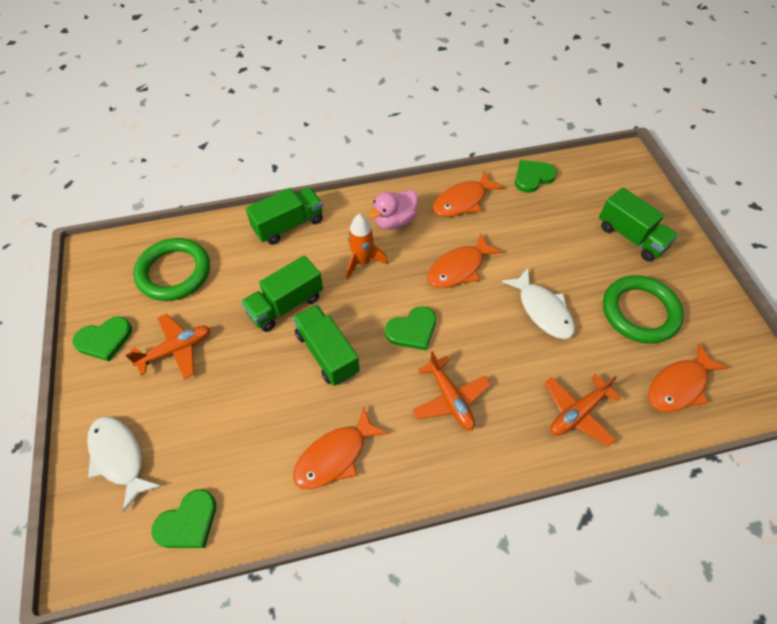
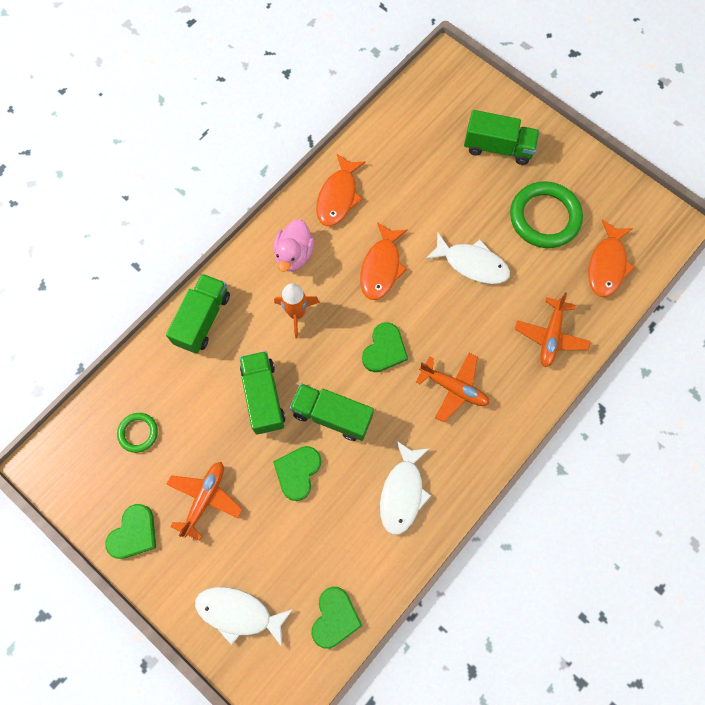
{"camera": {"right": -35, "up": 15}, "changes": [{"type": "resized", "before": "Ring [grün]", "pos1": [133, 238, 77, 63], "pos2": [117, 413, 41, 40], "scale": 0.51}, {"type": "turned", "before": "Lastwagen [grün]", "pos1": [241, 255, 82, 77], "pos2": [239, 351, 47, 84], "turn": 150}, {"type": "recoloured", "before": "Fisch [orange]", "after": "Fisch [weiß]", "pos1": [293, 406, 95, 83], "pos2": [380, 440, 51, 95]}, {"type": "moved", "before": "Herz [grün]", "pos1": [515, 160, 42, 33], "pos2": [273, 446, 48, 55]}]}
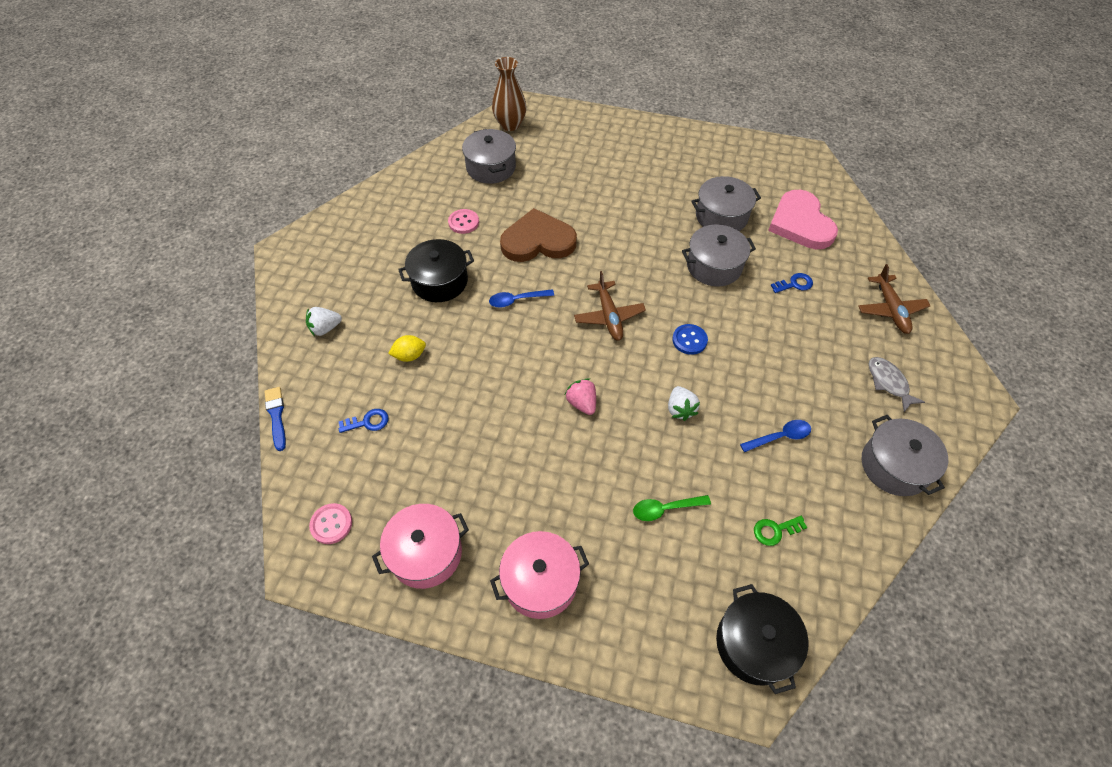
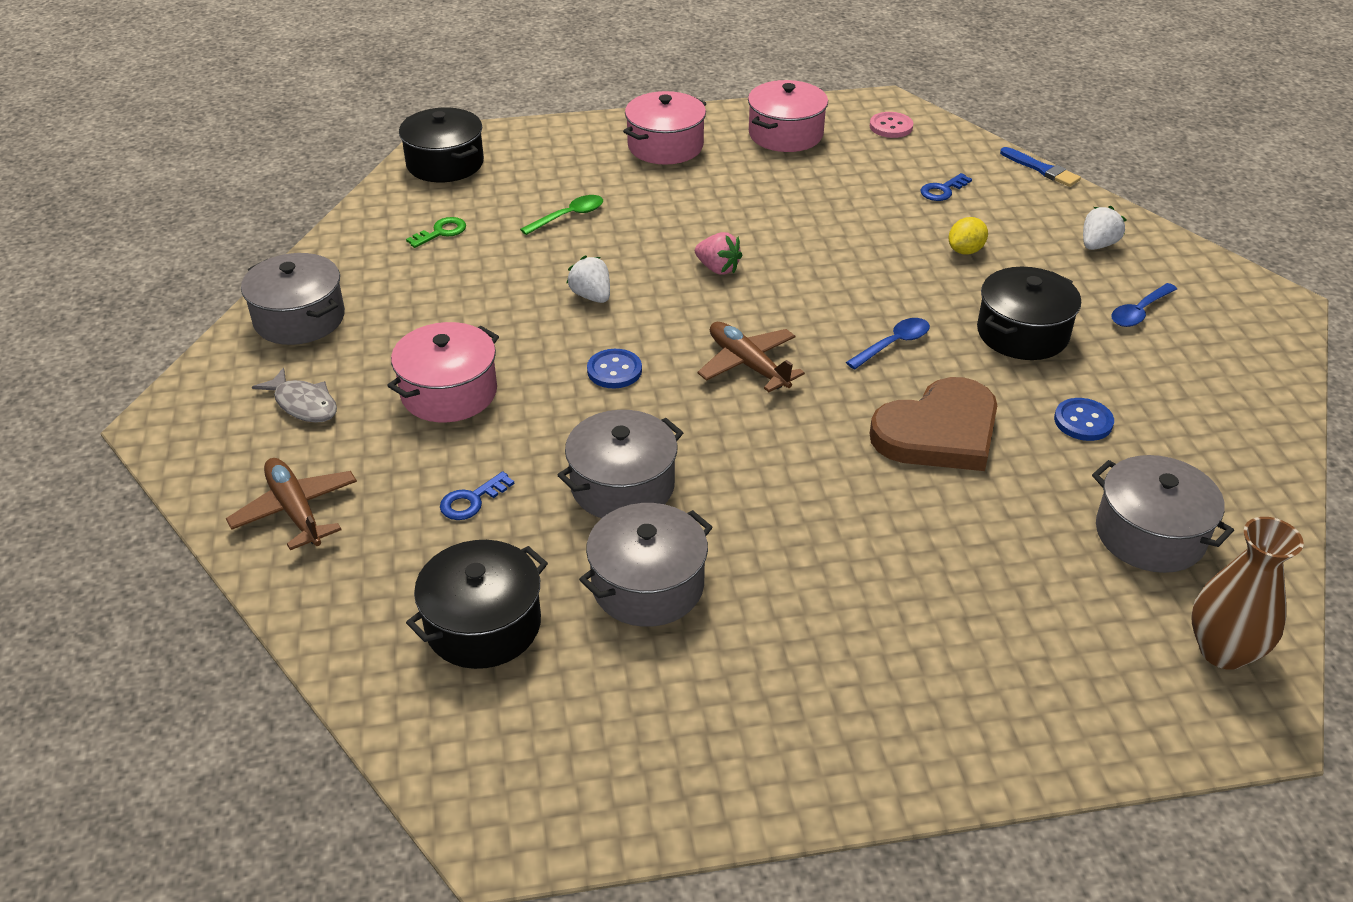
{"camera": {"right": 155, "up": -15}, "changes": [{"type": "recoloured", "before": "Knopf [rosa]", "after": "Knopf [blau]", "pos1": [448, 209, 31, 25], "pos2": [1054, 398, 60, 43]}, {"type": "moved", "before": "Löffel [blau]", "pos1": [740, 420, 71, 32], "pos2": [1111, 283, 66, 44]}, {"type": "replaced", "before": "Herz [rosa]", "after": "Kochtopf [schwarz]", "pos1": [768, 190, 70, 59], "pos2": [406, 540, 142, 129]}, {"type": "added", "after": "Kochtopf [rosa]", "pos2": [387, 322, 112, 100]}]}
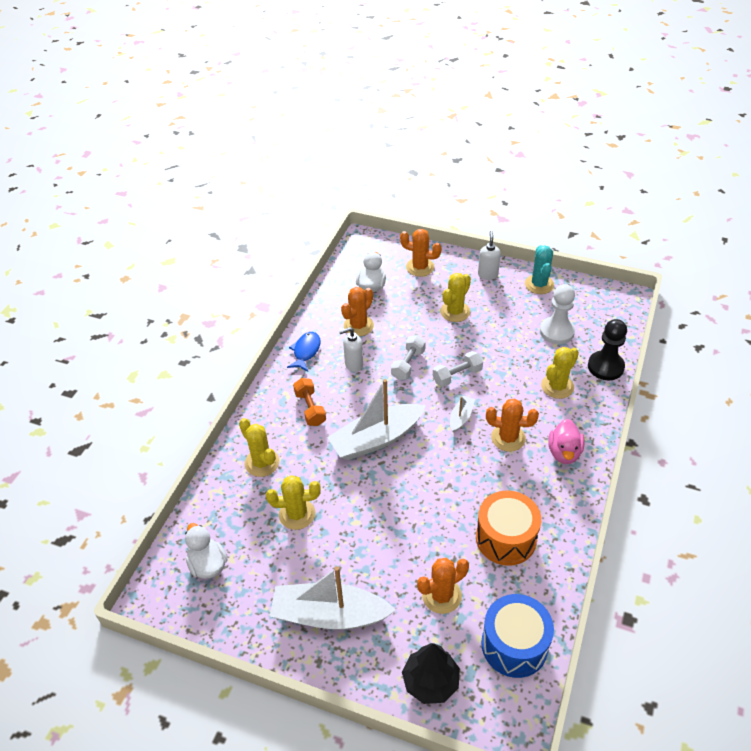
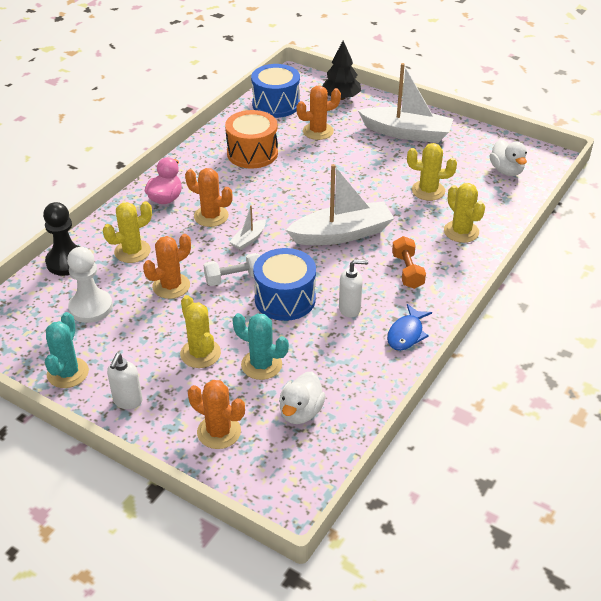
{"camera": {"right": -170, "up": -5}, "changes": [{"type": "moved", "before": "Kaktus [orange]", "pos1": [341, 287, 33, 49], "pos2": [143, 234, 48, 65]}, {"type": "replaced", "before": "Hantel [weiß]", "after": "Trommel [blau]", "pos1": [391, 335, 35, 45], "pos2": [253, 248, 63, 73]}, {"type": "turned", "before": "Kaktus [gelb]", "pos1": [440, 273, 31, 49], "pos2": [180, 295, 41, 73], "turn": -75}, {"type": "added", "after": "Kaktus [türkis]", "pos2": [232, 313, 57, 67]}]}
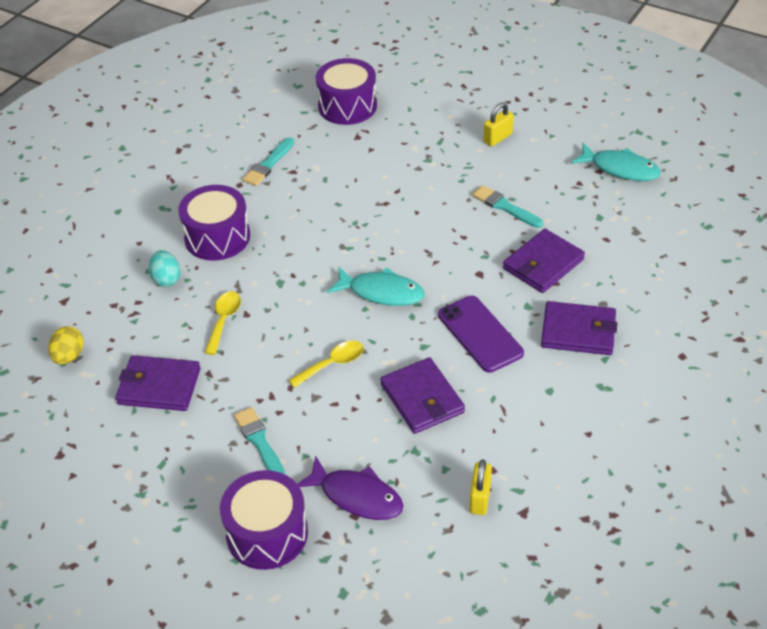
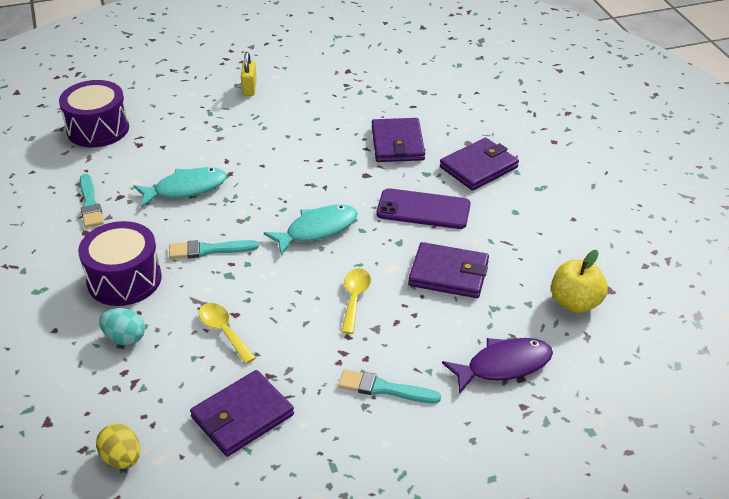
{"camera": {"right": -50, "up": -5}, "changes": [{"type": "removed", "before": "Trommel [lila]", "pos1": [220, 470, 88, 100]}, {"type": "replaced", "before": "Vorhängeschloss [gelb]", "after": "Apfel [gelb]", "pos1": [470, 459, 22, 56], "pos2": [551, 250, 57, 63]}, {"type": "moved", "before": "Pinsel [türkis]", "pos1": [472, 185, 71, 43], "pos2": [169, 240, 90, 19]}, {"type": "moved", "before": "Fisch [türkis]", "pos1": [571, 143, 90, 38], "pos2": [133, 167, 94, 41]}]}
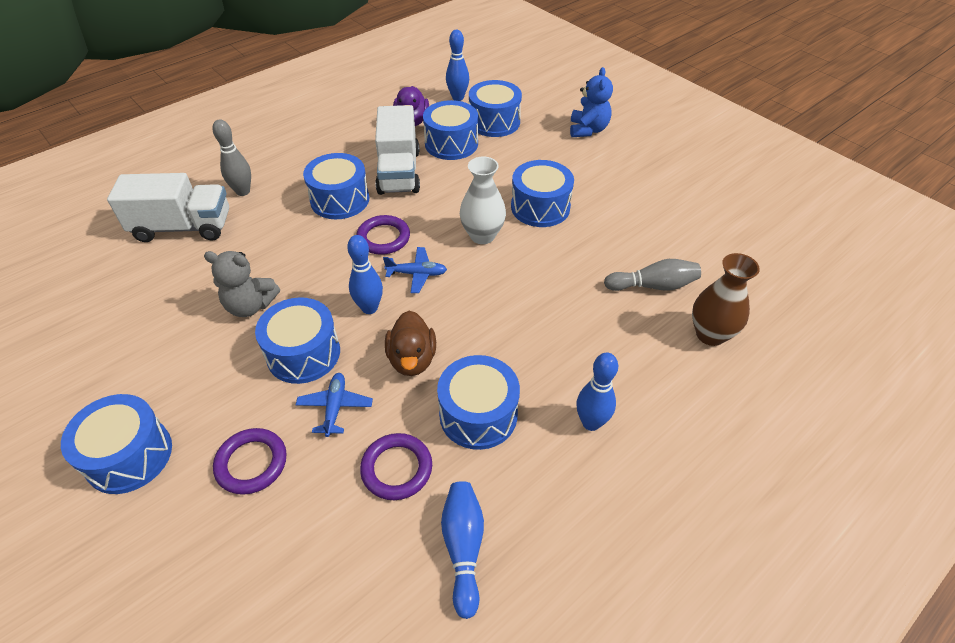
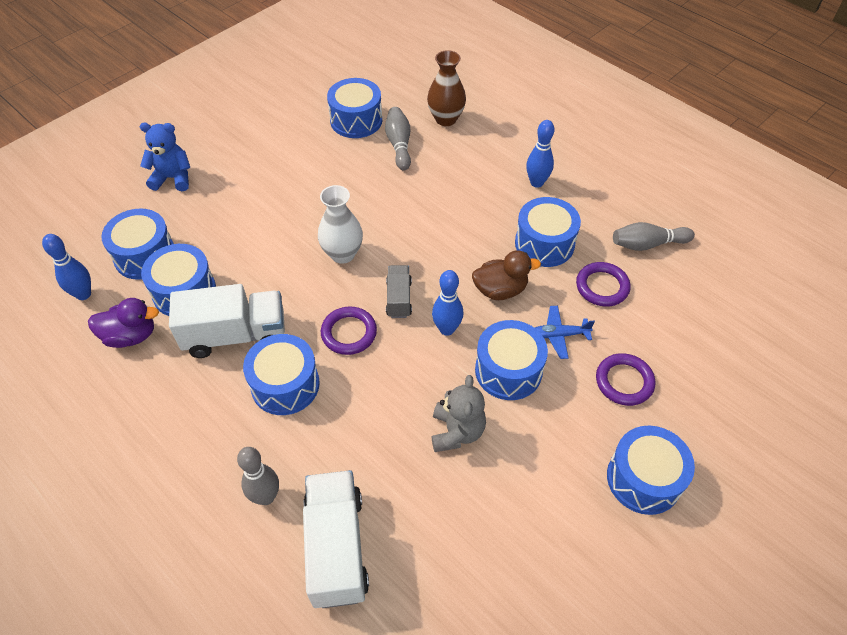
{"camera": {"right": -95, "up": 5}, "changes": [{"type": "replaced", "before": "Flugzeug [blau]", "after": "Lastwagen [grau]", "pos1": [383, 247, 64, 46], "pos2": [386, 265, 26, 53]}, {"type": "recoloured", "before": "Bowlingkegel [blau]", "after": "Bowlingkegel [grau]", "pos1": [441, 481, 43, 138], "pos2": [613, 222, 82, 29]}, {"type": "moved", "before": "Trommel [blau]", "pos1": [511, 160, 63, 67], "pos2": [327, 78, 55, 60]}]}
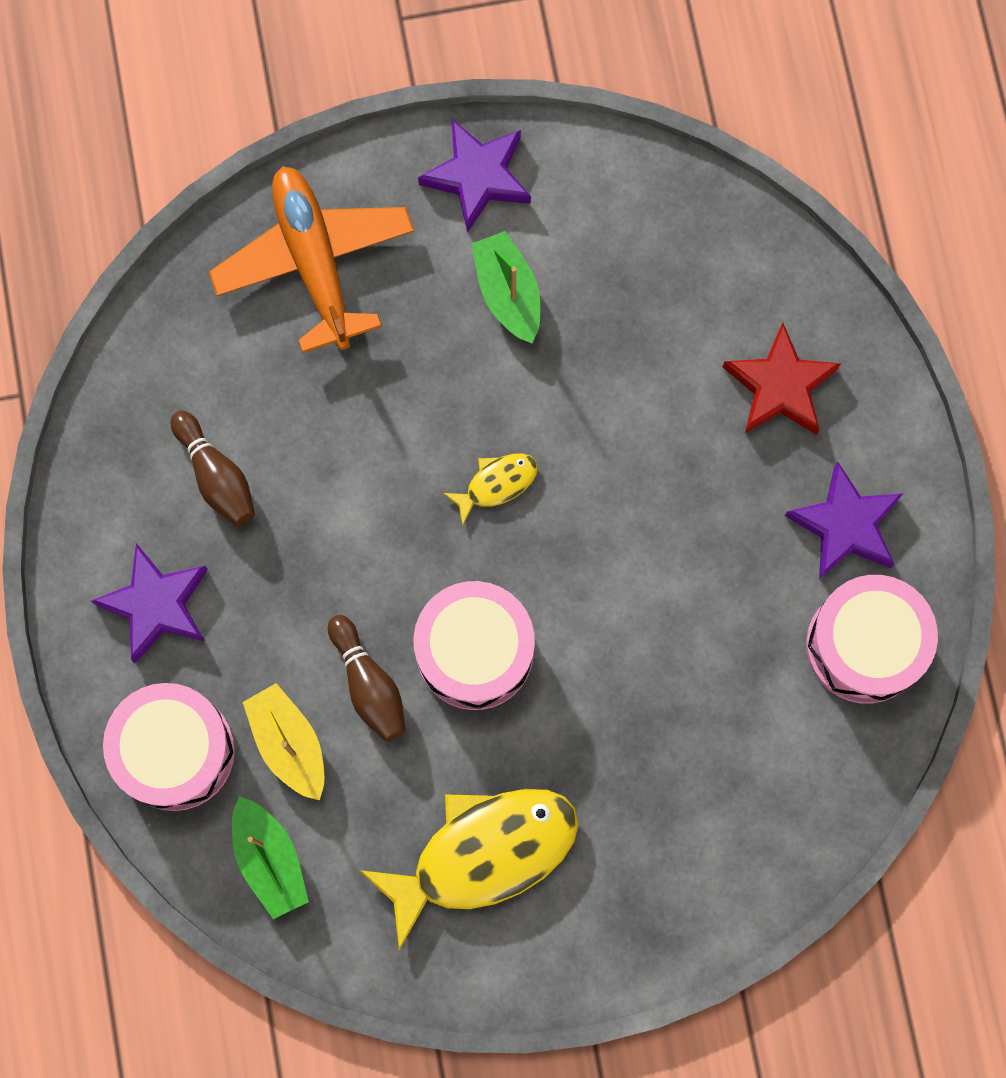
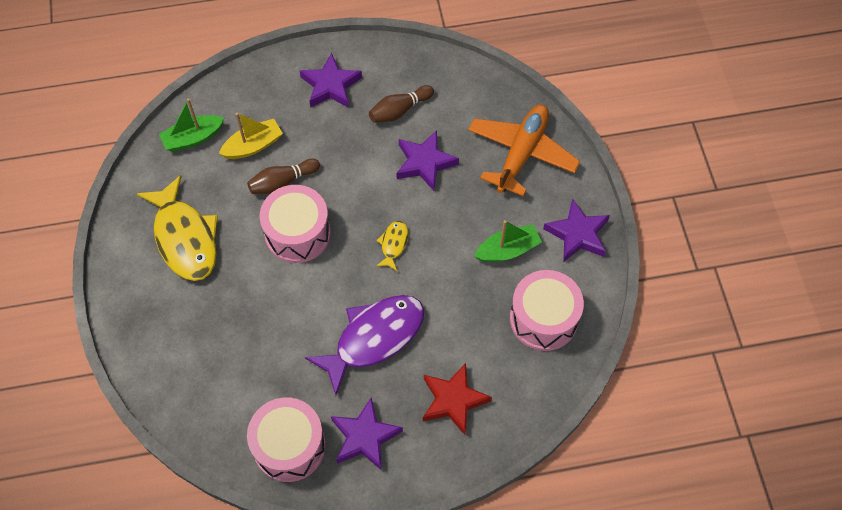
{"camera": {"right": 90, "up": -15}, "changes": [{"type": "moved", "before": "Trommel [rosa]", "pos1": [103, 683, 132, 128], "pos2": [510, 270, 74, 81]}, {"type": "turned", "before": "Flugzeug [orange]", "pos1": [209, 166, 205, 187], "pos2": [468, 104, 112, 92], "turn": -45}, {"type": "turned", "before": "Fisch [gelb]", "pos1": [443, 453, 95, 72], "pos2": [376, 220, 32, 51], "turn": -135}, {"type": "added", "after": "Fisch [lila]", "pos2": [305, 295, 119, 100]}, {"type": "added", "after": "Stern [lila]", "pos2": [396, 130, 63, 61]}]}
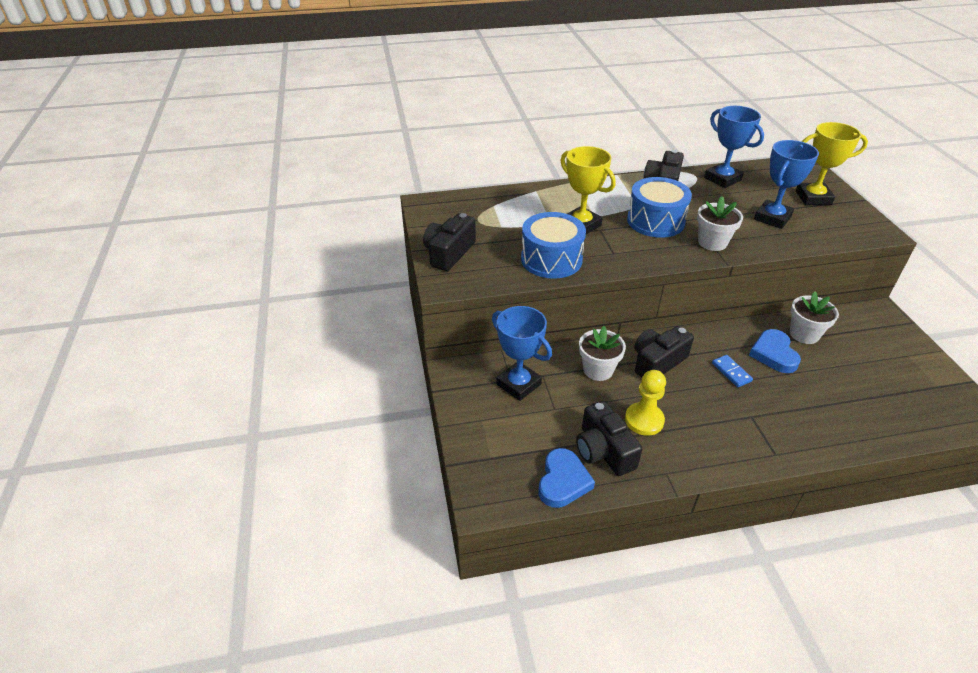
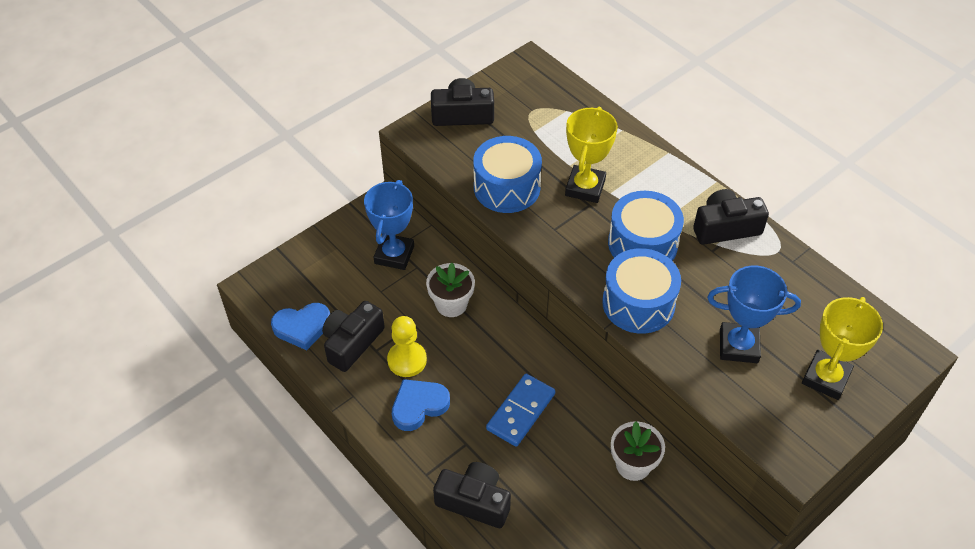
{"camera": {"right": 60, "up": 10}, "changes": [{"type": "moved", "before": "Kamera [schwarz]", "pos1": [634, 326, 60, 51], "pos2": [433, 462, 78, 66]}, {"type": "replaced", "before": "Blumentopf [weiß]", "after": "Trommel [blau]", "pos1": [697, 196, 46, 55], "pos2": [602, 248, 79, 86]}, {"type": "removed", "before": "Pokal [blau]", "pos1": [704, 106, 60, 82]}, {"type": "resized", "before": "Dominostein [blau]", "pos1": [712, 355, 41, 32], "pos2": [486, 374, 69, 73], "scale": 1.69}, {"type": "moved", "before": "Herz [blau]", "pos1": [749, 329, 52, 44], "pos2": [392, 379, 58, 52]}, {"type": "turned", "before": "Pokal [gelb]", "pos1": [796, 122, 72, 83], "pos2": [802, 297, 81, 103], "turn": 60}]}
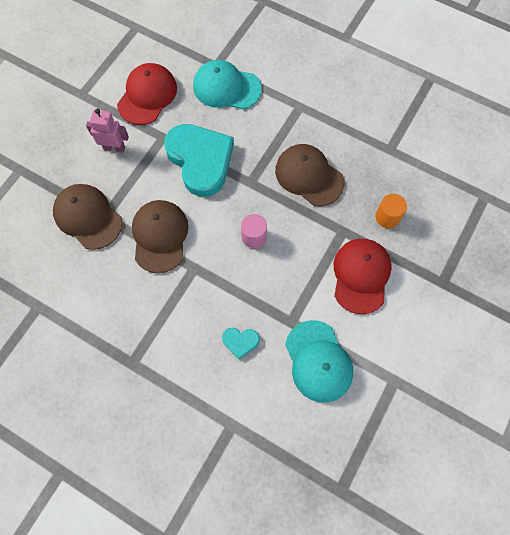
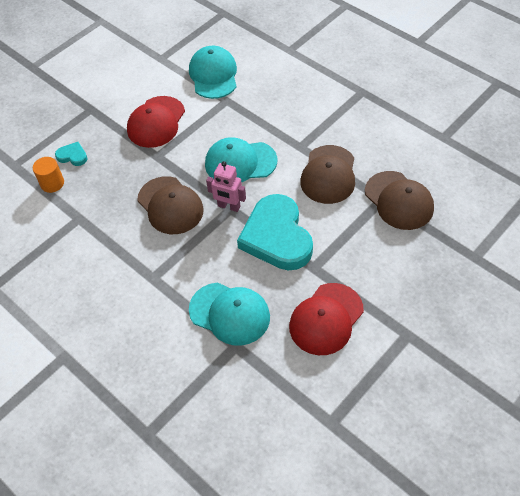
{"camera": {"right": -165, "up": -15}, "changes": [{"type": "moved", "before": "Roboter [rosa]", "pos1": [86, 108, 43, 45], "pos2": [206, 161, 40, 51]}, {"type": "moved", "before": "Herz [türkis]", "pos1": [222, 328, 38, 31], "pos2": [55, 142, 33, 24]}, {"type": "replaced", "before": "Vollzylinder [rosa]", "after": "Kappe [türkis]", "pos1": [241, 214, 26, 34], "pos2": [205, 137, 72, 46]}, {"type": "moved", "before": "Vollzylinder [orange]", "pos1": [375, 194, 32, 34], "pos2": [33, 157, 31, 36]}]}
